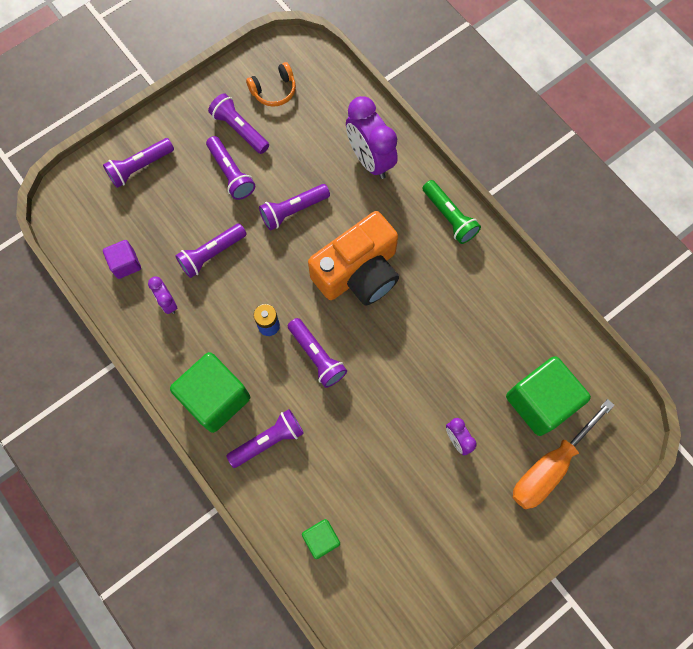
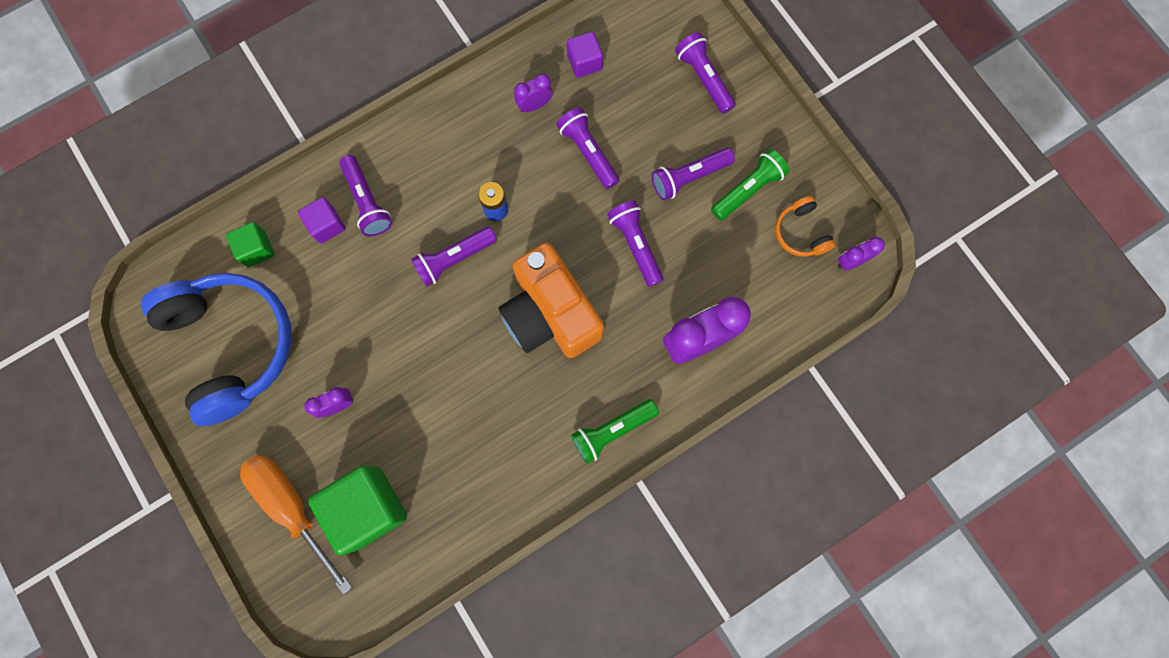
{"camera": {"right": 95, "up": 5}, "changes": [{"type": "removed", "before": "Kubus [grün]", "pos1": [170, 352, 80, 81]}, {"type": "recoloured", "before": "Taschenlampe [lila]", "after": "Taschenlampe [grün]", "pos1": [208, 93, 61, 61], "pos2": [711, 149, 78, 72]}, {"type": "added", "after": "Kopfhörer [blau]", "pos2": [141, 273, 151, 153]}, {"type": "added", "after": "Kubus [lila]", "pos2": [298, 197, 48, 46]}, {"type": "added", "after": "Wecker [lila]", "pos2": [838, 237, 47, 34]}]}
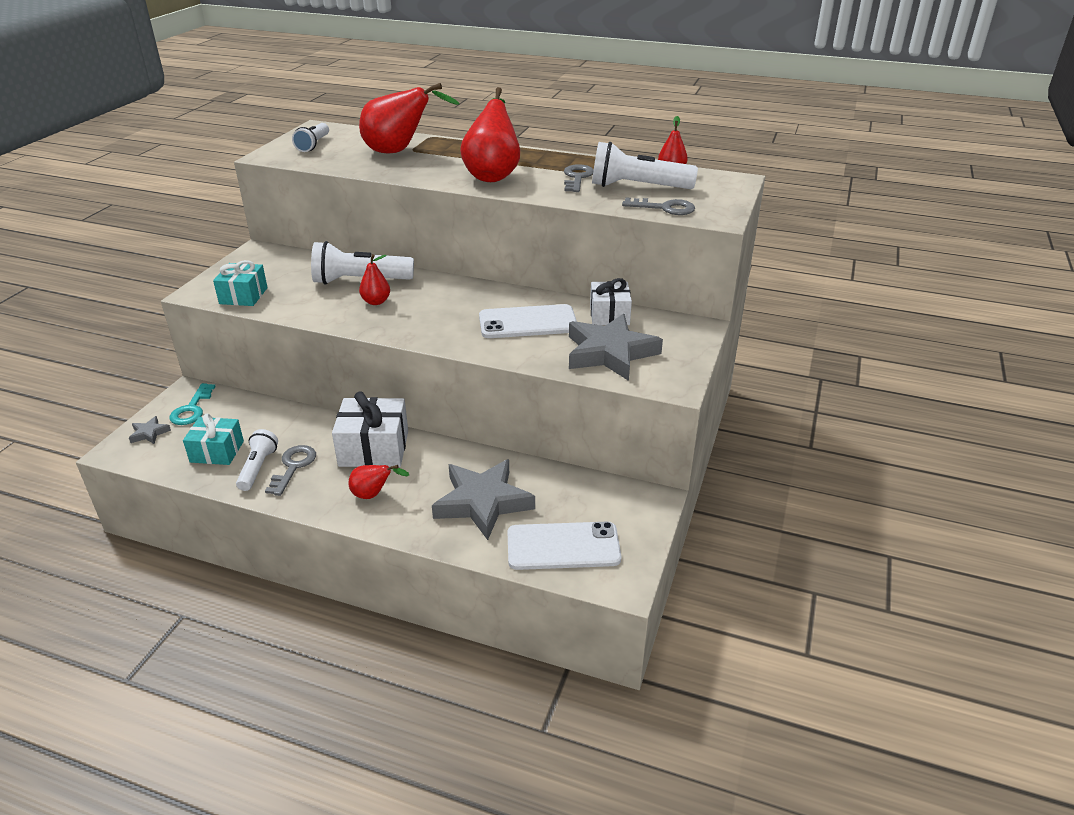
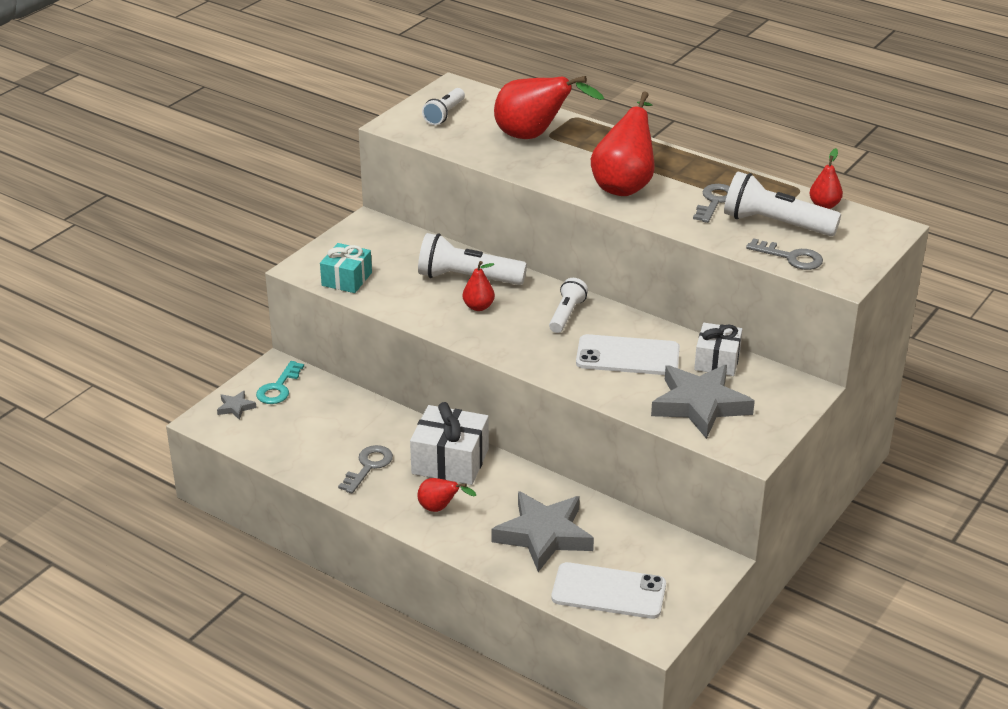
{"camera": {"right": 15, "up": 0}, "changes": [{"type": "removed", "before": "Geschenk [türkis]", "pos1": [183, 414, 61, 51]}, {"type": "moved", "before": "Taschenlampe [weiß]", "pos1": [236, 429, 42, 62], "pos2": [549, 278, 39, 55]}]}
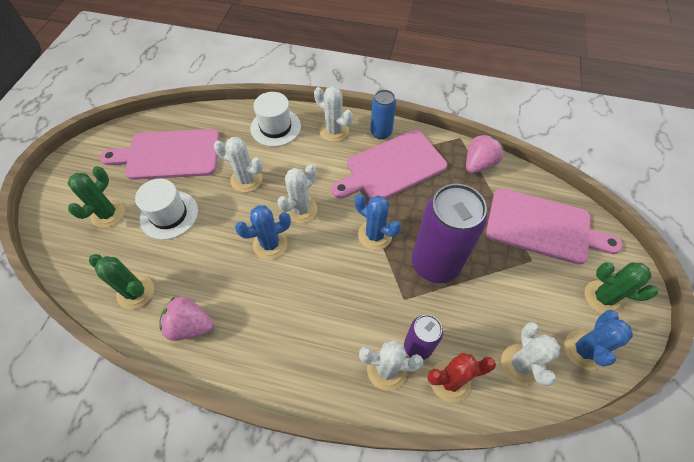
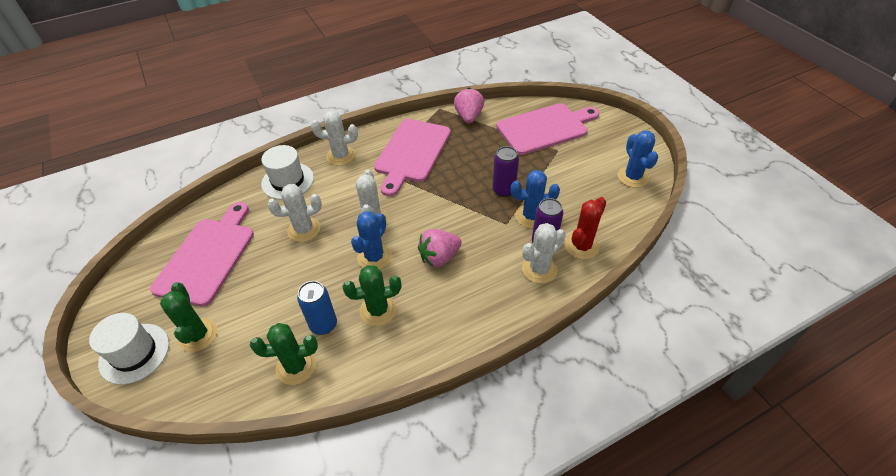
{"camera": {"right": -40, "up": -10}, "changes": [{"type": "turned", "before": "Schneidebrett [rosa]", "pos1": [100, 129, 120, 51], "pos2": [150, 202, 104, 105], "turn": 150}, {"type": "moved", "before": "Hut [weiß]", "pos1": [135, 179, 63, 61], "pos2": [89, 313, 80, 72]}, {"type": "moved", "before": "Erdbeere [rosa]", "pos1": [159, 296, 55, 45], "pos2": [418, 229, 44, 38]}, {"type": "moved", "before": "Kaktus [blau]", "pos1": [355, 194, 46, 56], "pos2": [511, 170, 49, 58]}, {"type": "moved", "before": "Dose [blau]", "pos1": [370, 90, 26, 49], "pos2": [297, 281, 40, 54]}, {"type": "resized", "before": "Dose [lila]", "pos1": [412, 184, 75, 99], "pos2": [493, 146, 26, 51], "scale": 0.53}, {"type": "removed", "before": "Kaktus [weiß]", "pos1": [501, 322, 59, 64]}, {"type": "moved", "before": "Kaktus [grün]", "pos1": [585, 262, 73, 52], "pos2": [342, 265, 59, 61]}]}
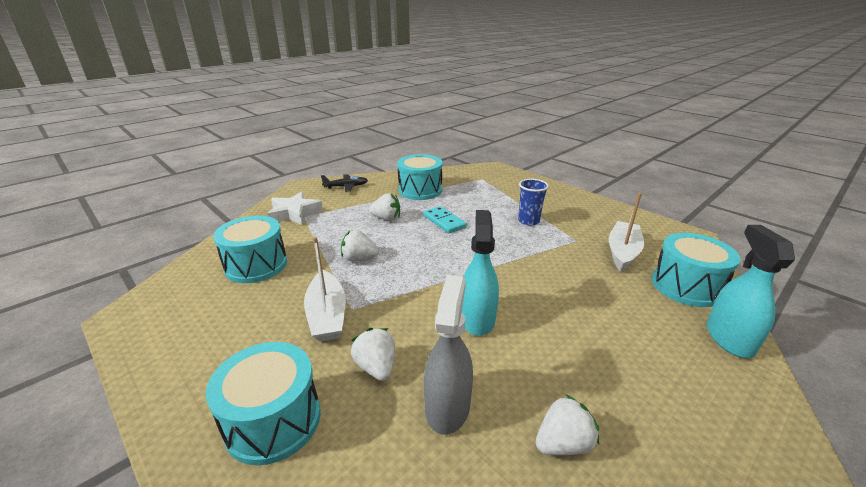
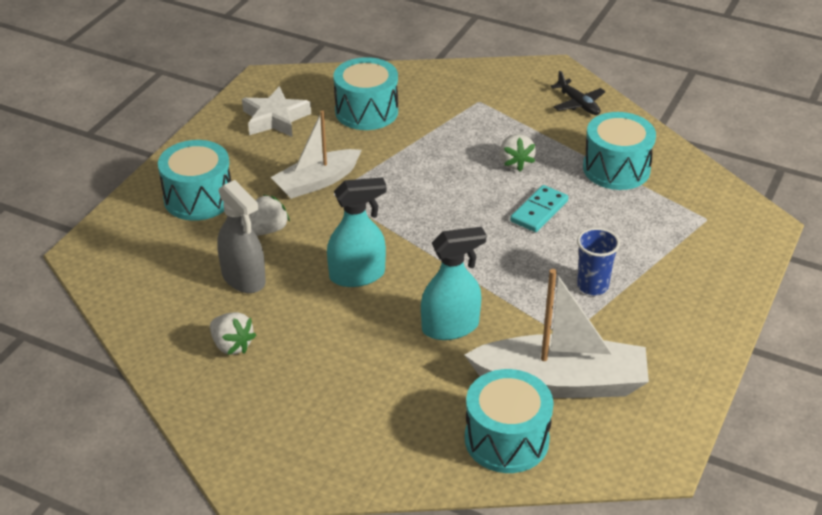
{"camera": {"right": 70, "up": 10}, "changes": [{"type": "moved", "before": "Stern [weiß]", "pos1": [267, 192, 56, 33], "pos2": [242, 86, 69, 51]}, {"type": "removed", "before": "Erdbeere [weiß]", "pos1": [341, 230, 38, 31]}, {"type": "turned", "before": "Sprühflasche [grau]", "pos1": [424, 275, 49, 160], "pos2": [217, 180, 49, 113], "turn": 60}, {"type": "resized", "before": "Boot [weiß]", "pos1": [609, 193, 35, 79], "pos2": [464, 269, 185, 129], "scale": 1.53}, {"type": "moved", "before": "Sprühflasche [türkis]", "pos1": [707, 225, 88, 133], "pos2": [421, 227, 65, 113]}]}
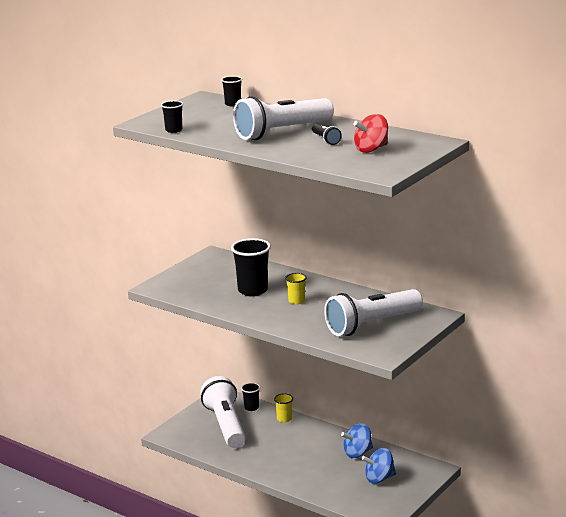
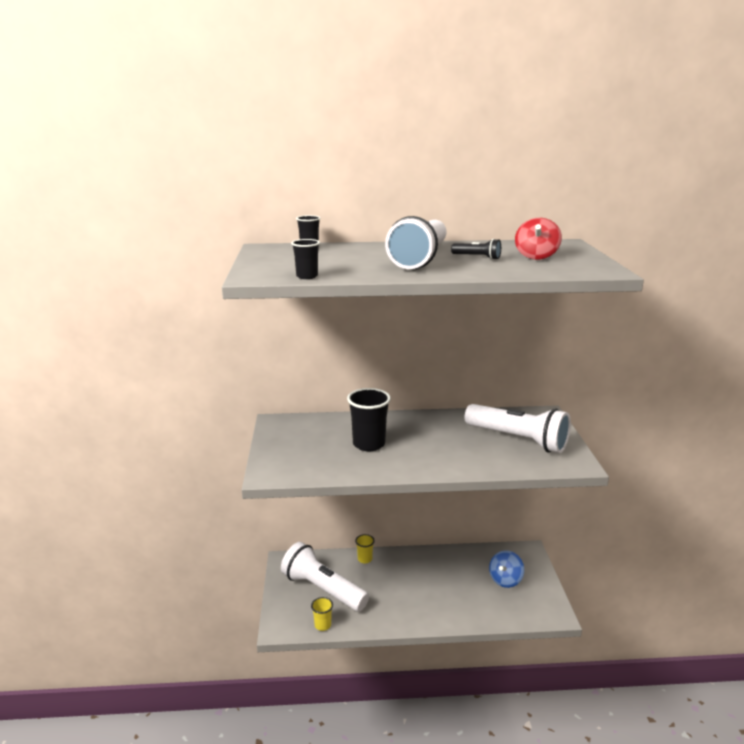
{"camera": {"right": -40, "up": 0}, "changes": [{"type": "removed", "before": "Becher [schwarz]", "pos1": [241, 383, 19, 28]}, {"type": "moved", "before": "Becher [gelb]", "pos1": [285, 273, 22, 31], "pos2": [311, 597, 22, 34]}, {"type": "turned", "before": "Taschenlampe [weiß]", "pos1": [324, 289, 99, 47], "pos2": [465, 404, 106, 49], "turn": -75}, {"type": "removed", "before": "Kreisel [blau]", "pos1": [341, 423, 32, 35]}]}
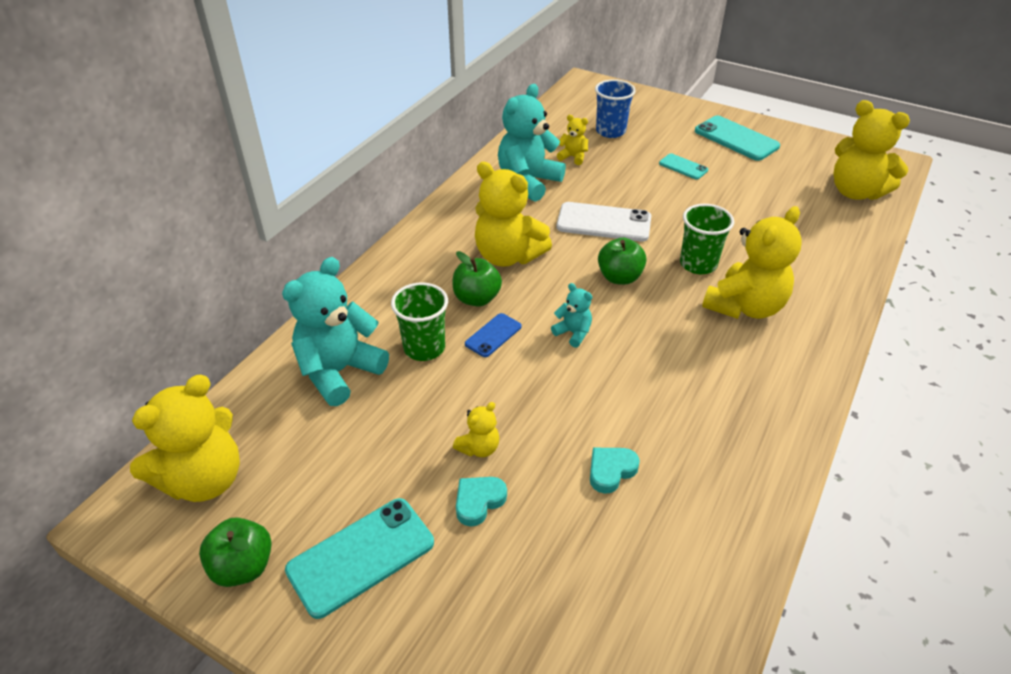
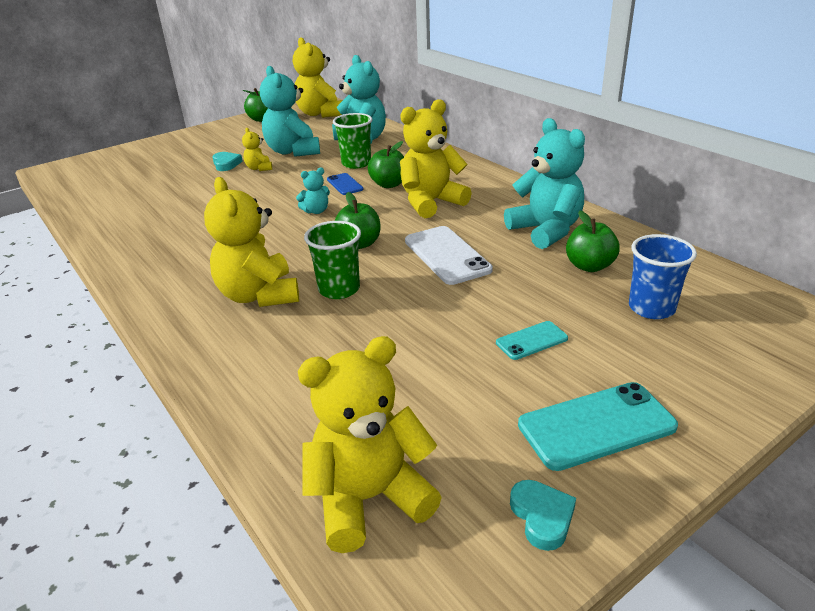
{"camera": {"right": 115, "up": -10}, "changes": [{"type": "removed", "before": "Handy [türkis]", "pos1": [285, 498, 149, 121]}, {"type": "replaced", "before": "Teddybär [gelb]", "after": "Apfel [grün]", "pos1": [557, 115, 31, 50], "pos2": [566, 210, 54, 62]}, {"type": "turned", "before": "Handy [weiß]", "pos1": [557, 202, 94, 40], "pos2": [405, 226, 88, 59], "turn": -60}, {"type": "moved", "before": "Herz [türkis]", "pos1": [590, 448, 50, 46], "pos2": [510, 480, 66, 71]}, {"type": "added", "after": "Teddybär [türkis]", "pos2": [260, 66, 60, 91]}]}
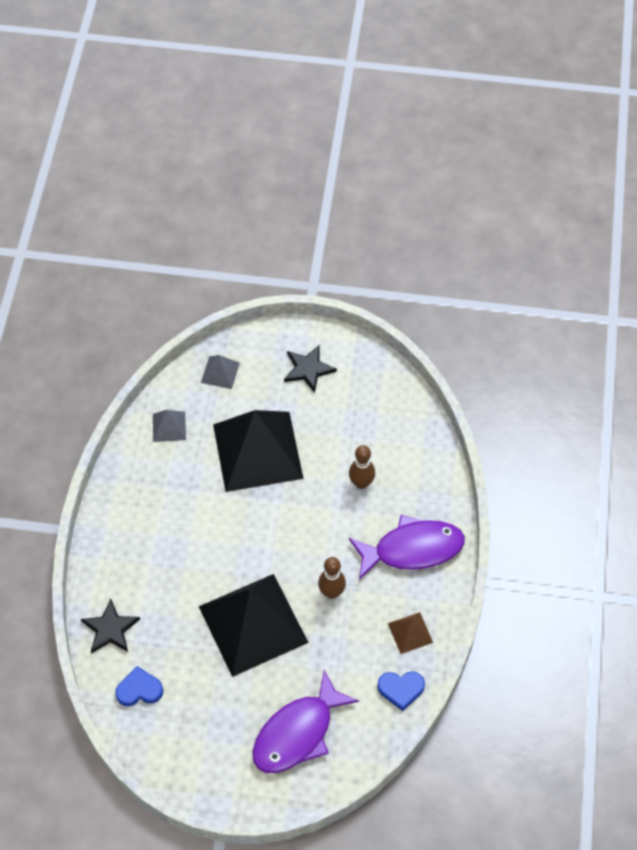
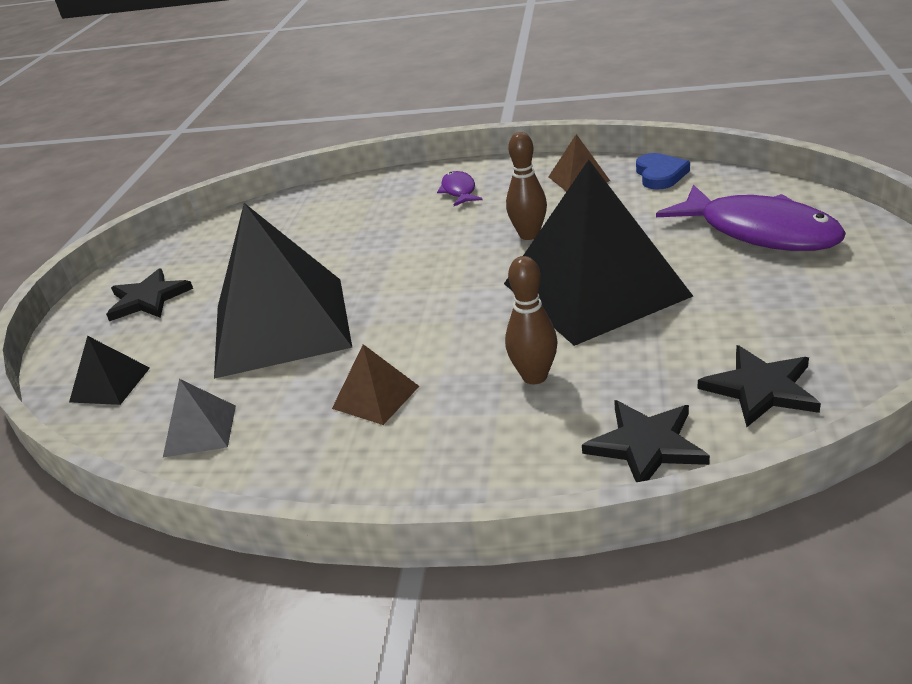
{"camera": {"right": -85, "up": -25}, "changes": [{"type": "replaced", "before": "Herz [blau]", "after": "Stern [schwarz]", "pos1": [115, 666, 48, 40], "pos2": [697, 345, 124, 82]}, {"type": "recoloured", "before": "Pyramide [grau]", "after": "Pyramide [schwarz]", "pos1": [201, 355, 39, 34], "pos2": [69, 336, 81, 69]}, {"type": "moved", "before": "Bowlingkegel [braun]", "pos1": [349, 445, 26, 44], "pos2": [505, 256, 52, 128]}, {"type": "resized", "before": "Fisch [lila]", "pos1": [349, 515, 116, 65], "pos2": [437, 171, 45, 35], "scale": 0.47}, {"type": "added", "after": "Pyramide [braun]", "pos2": [332, 344, 87, 81]}]}
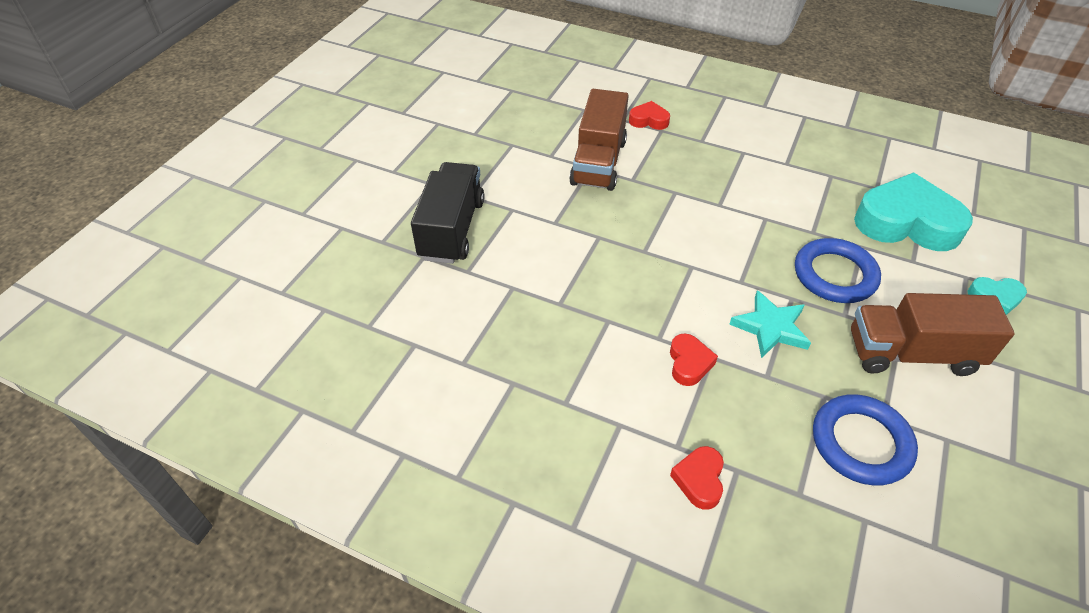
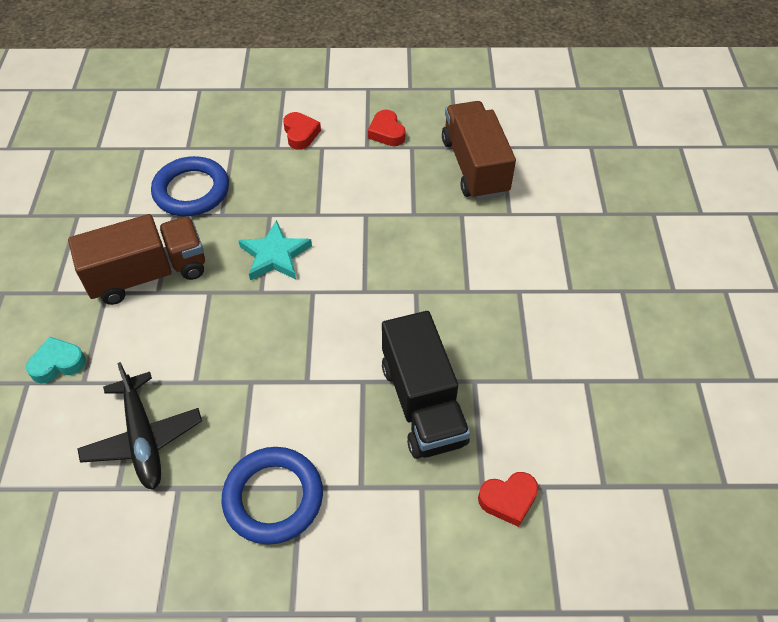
{"camera": {"right": 155, "up": 5}, "changes": [{"type": "moved", "before": "Lastwagen [schwarz]", "pos1": [411, 162, 74, 102], "pos2": [382, 311, 88, 148]}, {"type": "moved", "before": "Lastwagen [braun]", "pos1": [569, 89, 60, 102], "pos2": [442, 101, 74, 99]}, {"type": "moved", "before": "Herz [rot]", "pos1": [670, 333, 48, 53], "pos2": [368, 110, 38, 36]}, {"type": "moved", "before": "Ring [blau]", "pos1": [795, 238, 86, 65], "pos2": [222, 447, 101, 98]}, {"type": "replaced", "before": "Herz [türkis]", "after": "Flugzeug [schwarz]", "pos1": [854, 173, 119, 78], "pos2": [77, 362, 125, 128]}]}
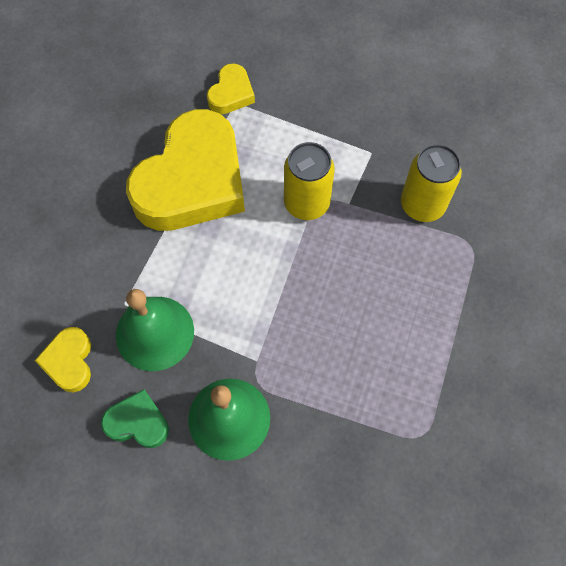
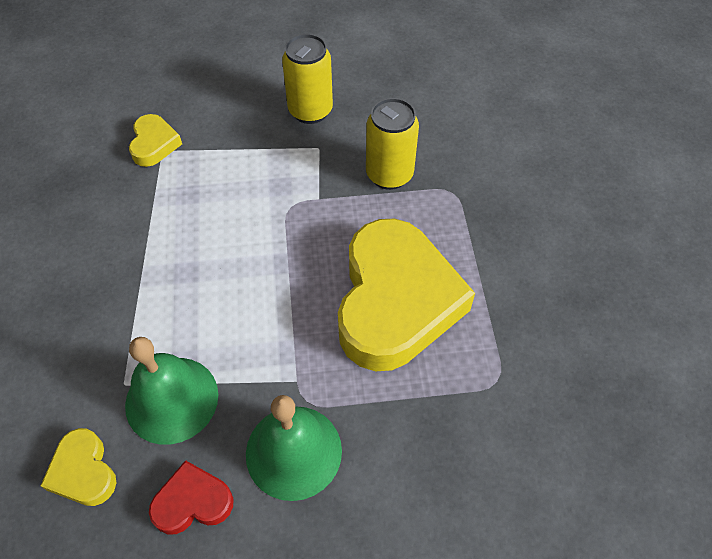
{"camera": {"right": -25, "up": -10}, "changes": [{"type": "recoloured", "before": "Herz [grün]", "after": "Herz [rot]", "pos1": [101, 389, 68, 59], "pos2": [149, 460, 85, 74]}, {"type": "moved", "before": "Herz [gelb]", "pos1": [126, 109, 119, 122], "pos2": [338, 219, 137, 152]}, {"type": "moved", "before": "Dose [gelb]", "pos1": [284, 142, 51, 78], "pos2": [282, 34, 51, 90]}]}
